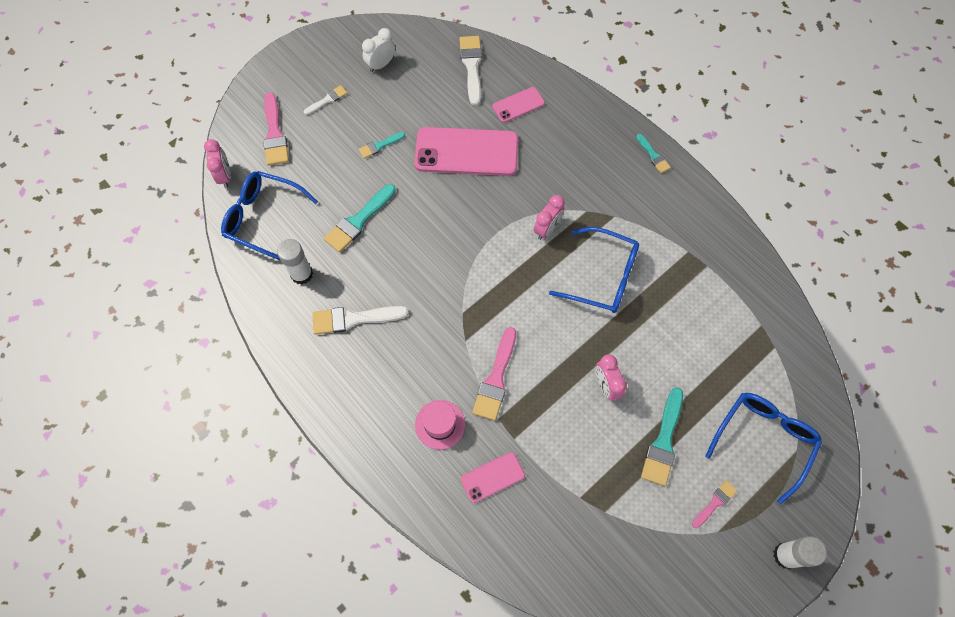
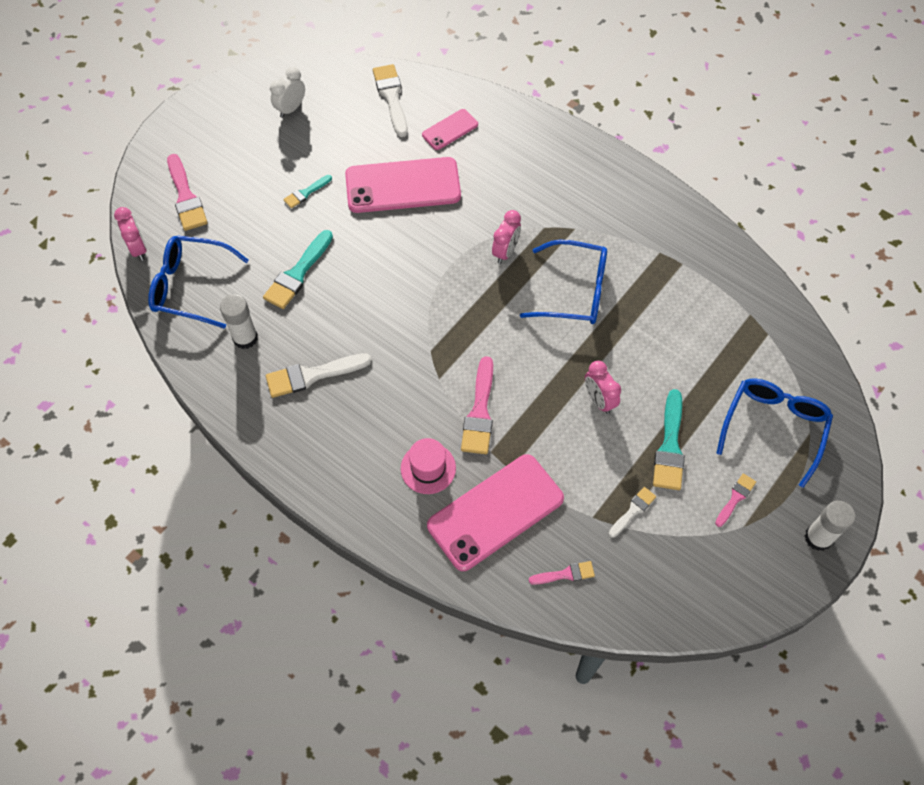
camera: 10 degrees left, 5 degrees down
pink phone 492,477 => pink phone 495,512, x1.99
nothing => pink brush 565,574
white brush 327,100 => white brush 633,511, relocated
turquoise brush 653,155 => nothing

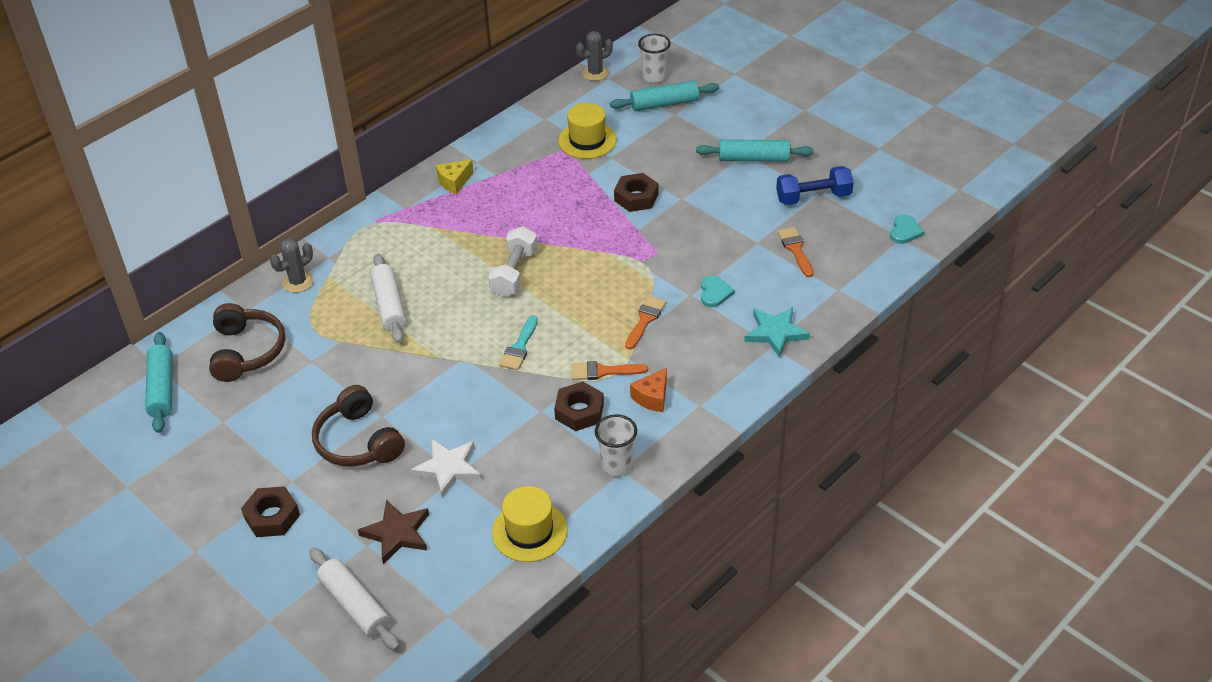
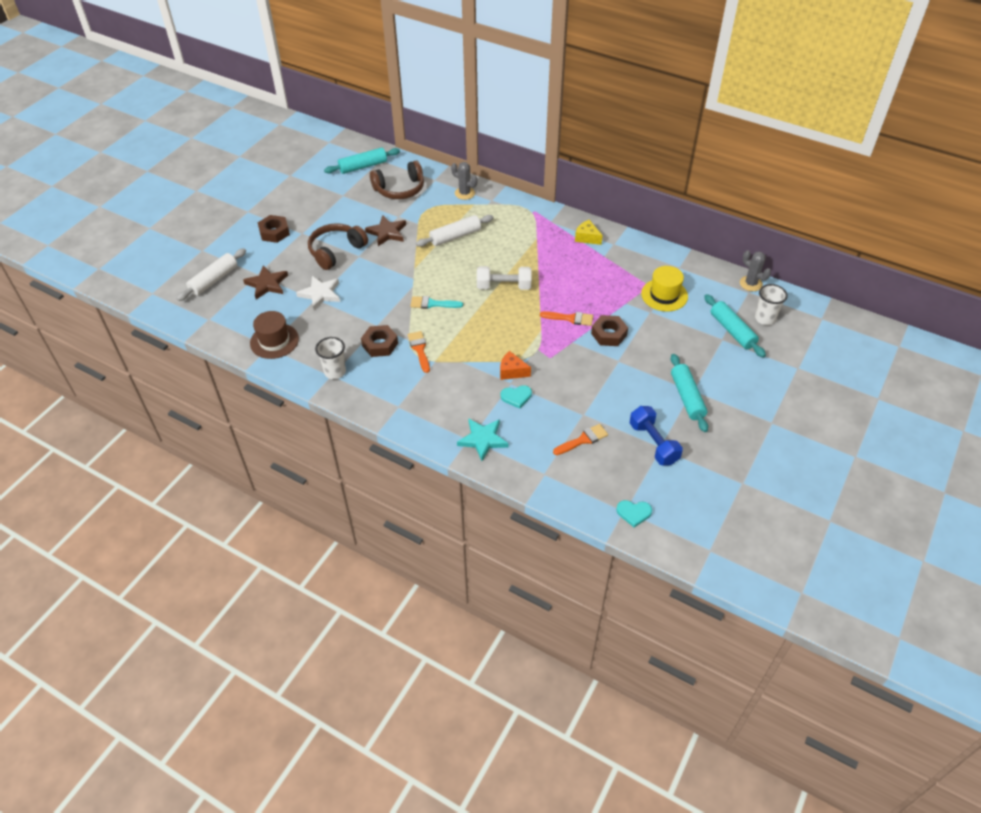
camera: 75 degrees right, 5 degrees up
yellow hat 529,531 => brown hat 274,341
nothing => brown star 387,232
orange cheese 652,397 => orange cheese 512,371, relocated
orange brush 645,320 => orange brush 570,318, relocated

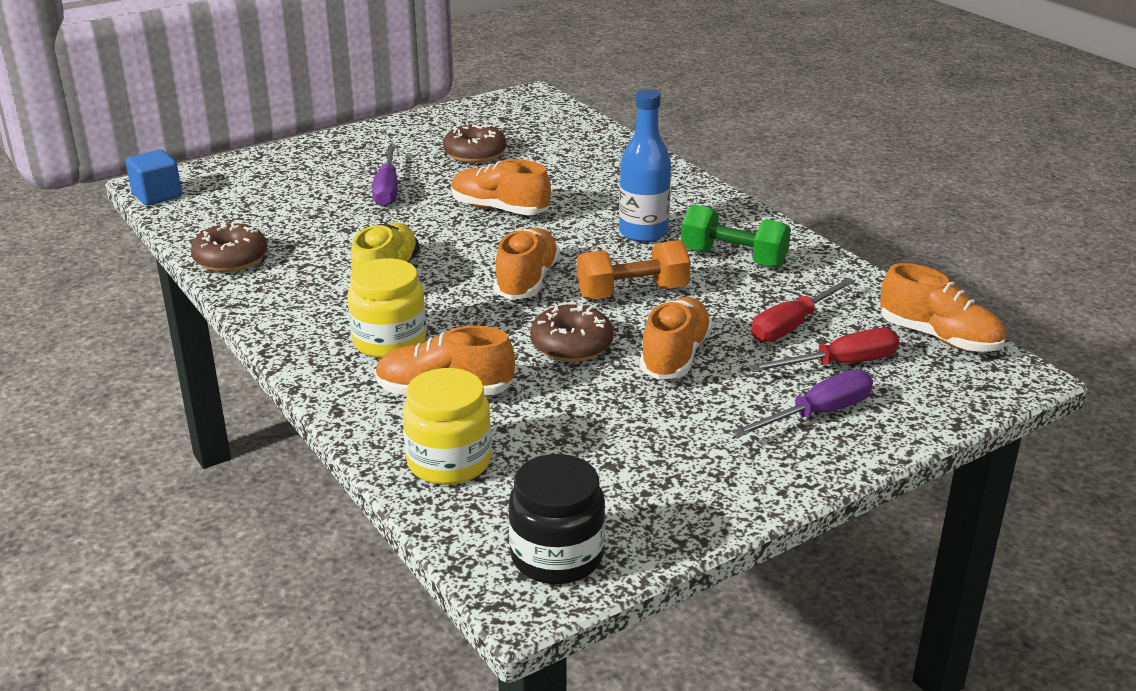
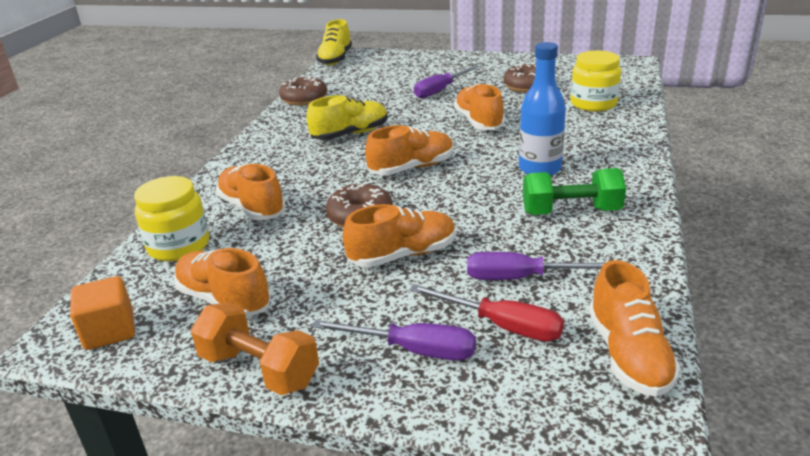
camera: 50 degrees right, 0 degrees up
black jar 557,556 => orange cube 109,331
nothing => orange shoe 224,300
orange dumbbell 632,293 => orange dumbbell 259,369, relocated
blue cube 157,195 => yellow shoe 335,59
red screwdriver 792,325 => purple screwdriver 521,278
green dumbbell 733,258 => green dumbbell 571,212, 75 degrees counterclockwise
yellow jar 389,341 => yellow jar 593,104, relocated

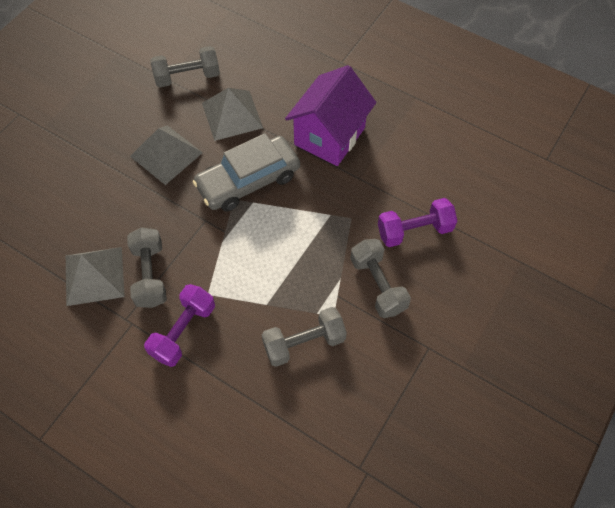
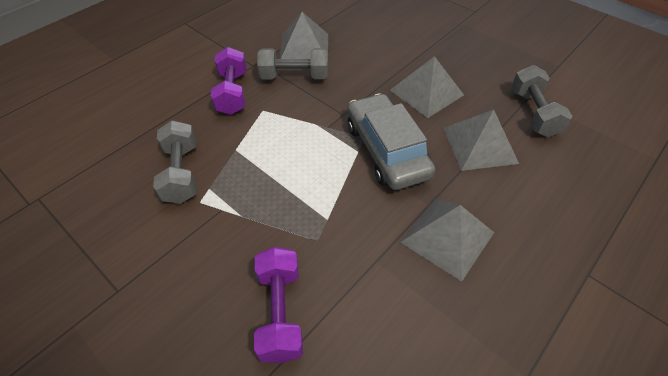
camera: 100 degrees right, 10 degrees down
purple dumbbell 183,331 => purple dumbbell 232,93, 45 degrees clockwise
purple house 329,136 => grey pyramid 447,237
grey dumbbell 378,285 => nothing

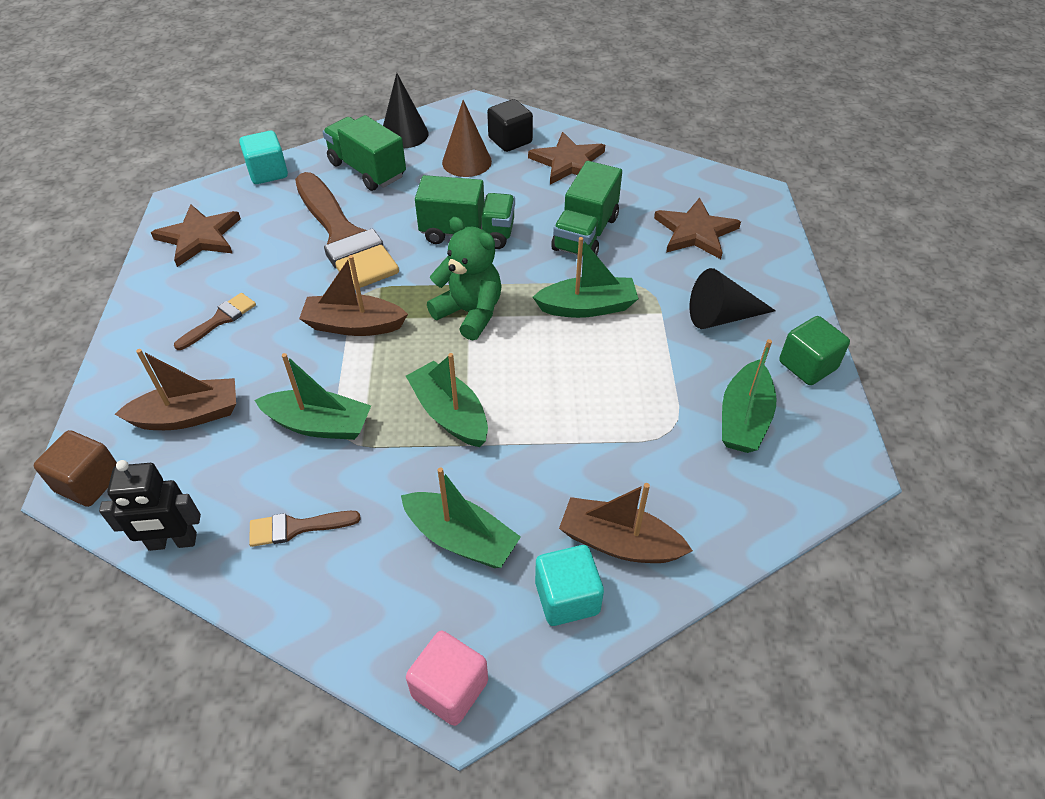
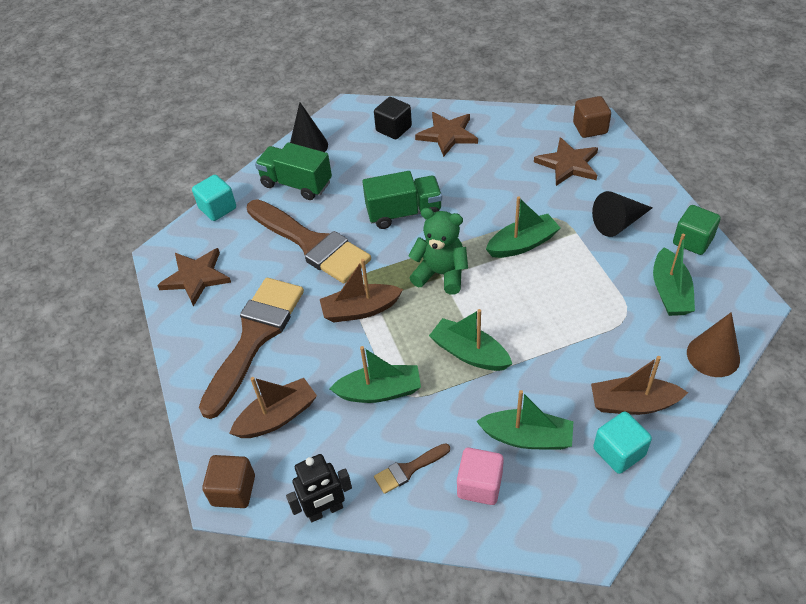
camera: 15 degrees left, 0 degrees up
brown brush 220,320 => brown brush 254,337, x2.33
pink cube 450,688 => pink cube 479,485, relocated
nothing => brown cube 590,128
brown cone 466,162 => brown cone 713,355, relocated
green truck 585,233 => nothing

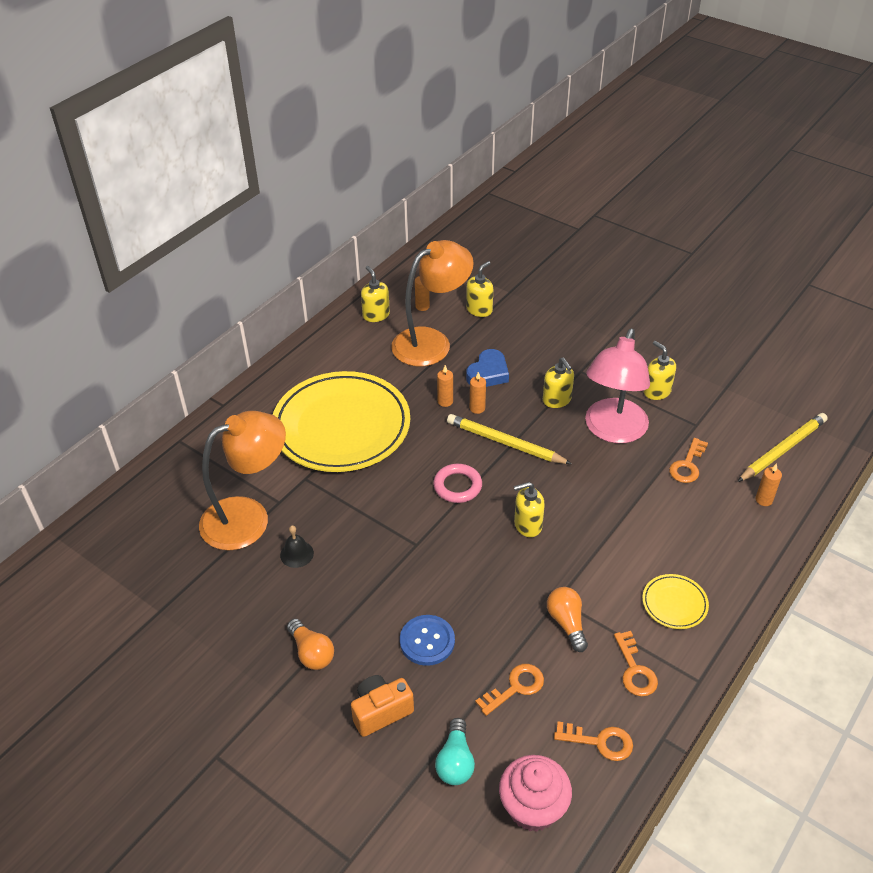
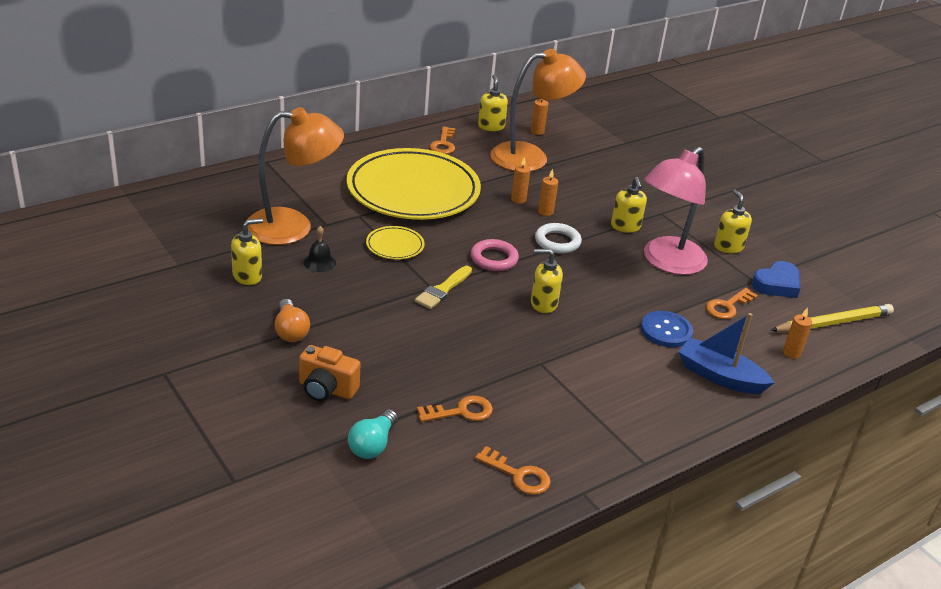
camera: 15 degrees right, 10 degrees down
yellow soap dispenser 479,309 => yellow soap dispenser 247,276, relocated
orange camera 381,712 => orange camera 326,389, 150 degrees counterclockwise
yellow plate 674,603 => yellow plate 395,246, relocated
nothing => yellow brush 443,290
orange key 634,669 => orange key 443,144, relocated
yellow pencil 505,442 => white ring 557,242
blue button 427,641 => blue button 666,331, relocated
nothing => blue boat 719,376
blue heart 488,373 => blue heart 777,284, relocated
pink cupcake 533,808 => nothing
orange light bulb 567,623 => nothing

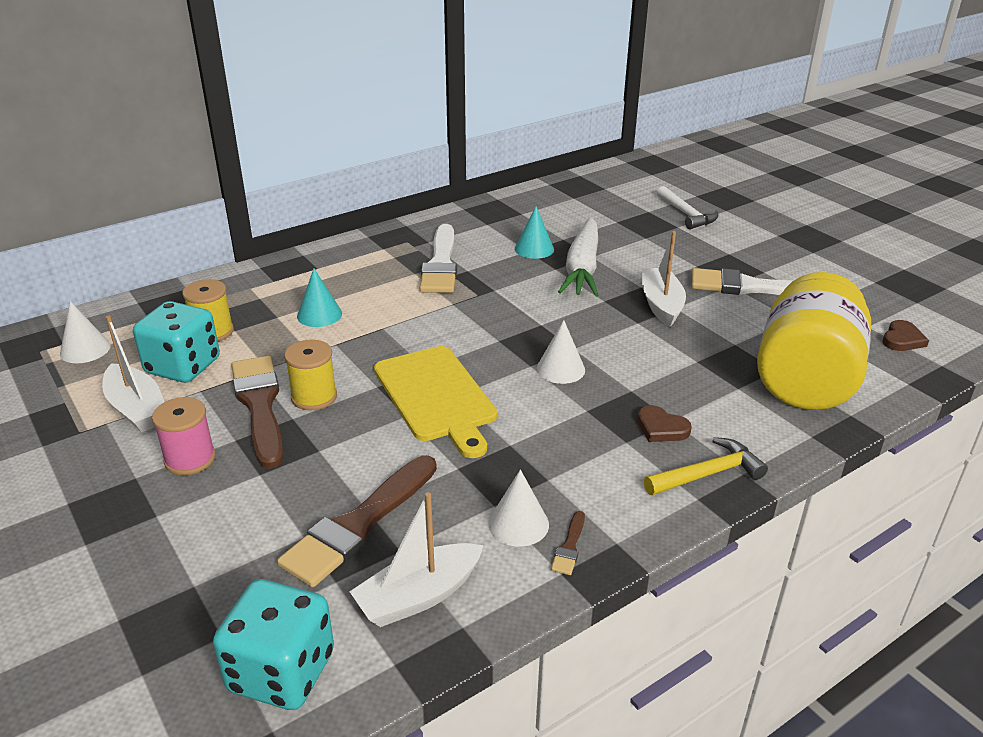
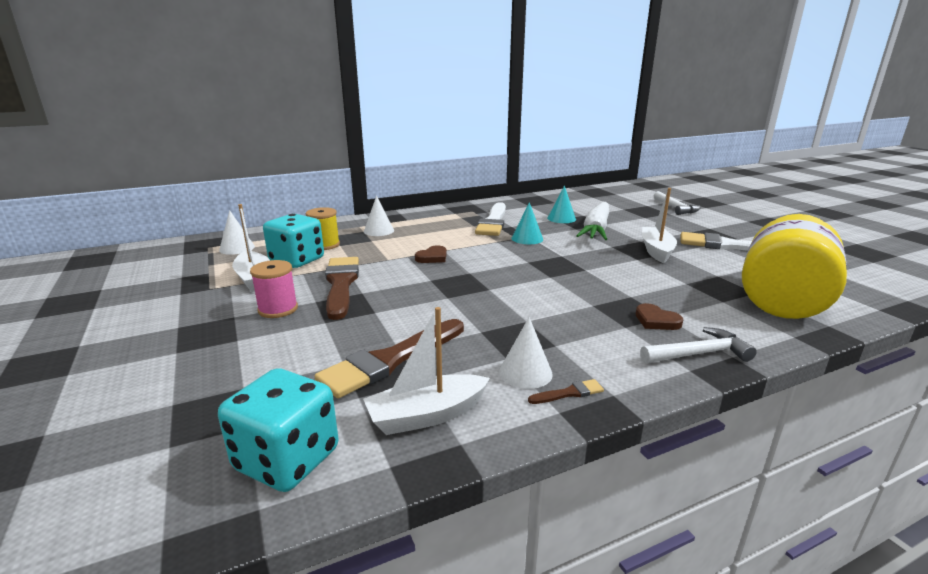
camera: 10 degrees right, 10 degrees down
white cone 560,369 => white cone 379,231, relocated
brown heart 902,339 => brown heart 432,257, relocated
turquoise cone 319,315 => turquoise cone 527,238, relocated
brown brush 569,546 => brown brush 569,393, 135 degrees counterclockwise
yellow hammer 708,474 => white hammer 699,354
yellow spool 314,397 => nothing
yellow cutting board 436,396 => nothing

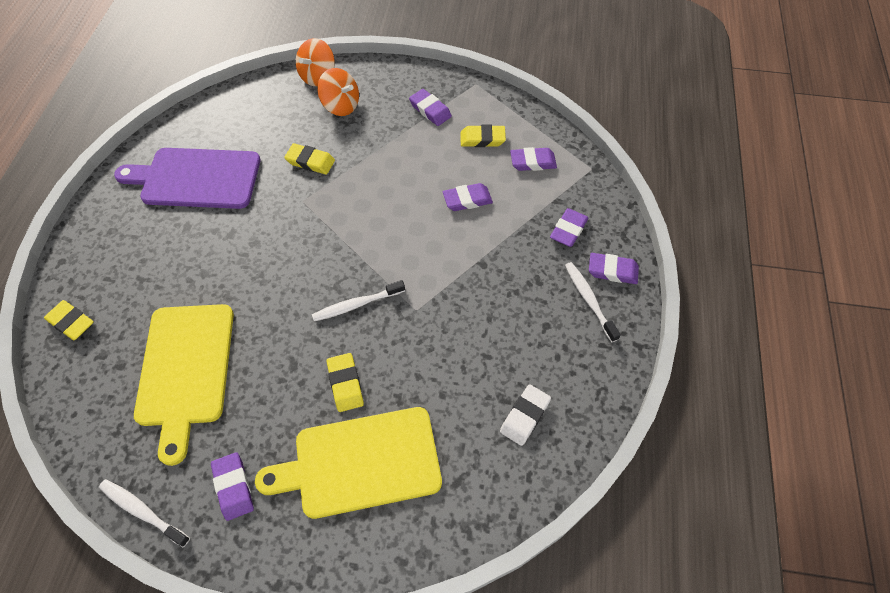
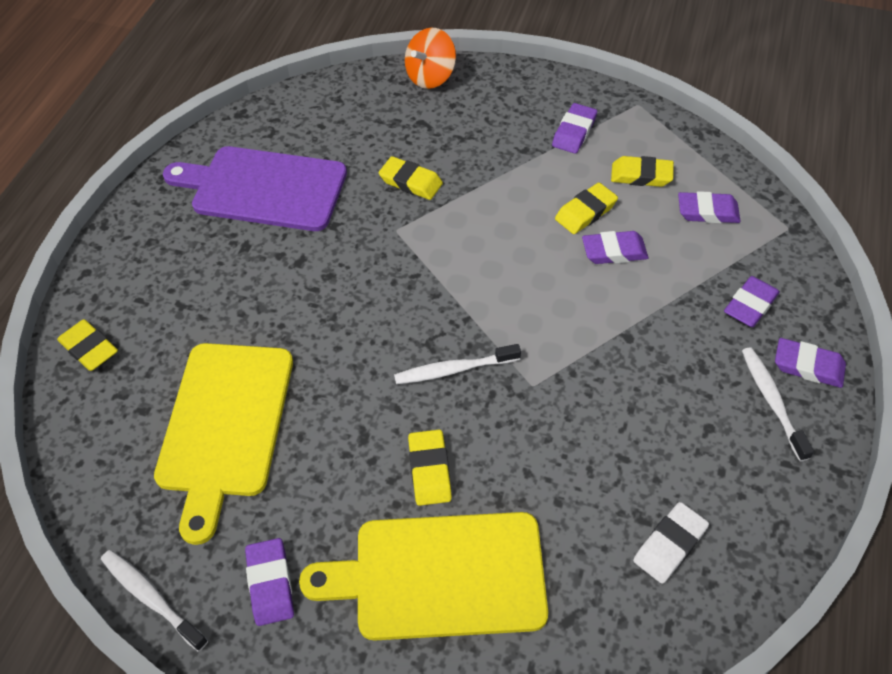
camera: 10 degrees right, 5 degrees down
purple eraser 430,110 => purple eraser 574,132, 60 degrees clockwise
nothing => yellow eraser 585,212
orange spinning top 341,106 => nothing

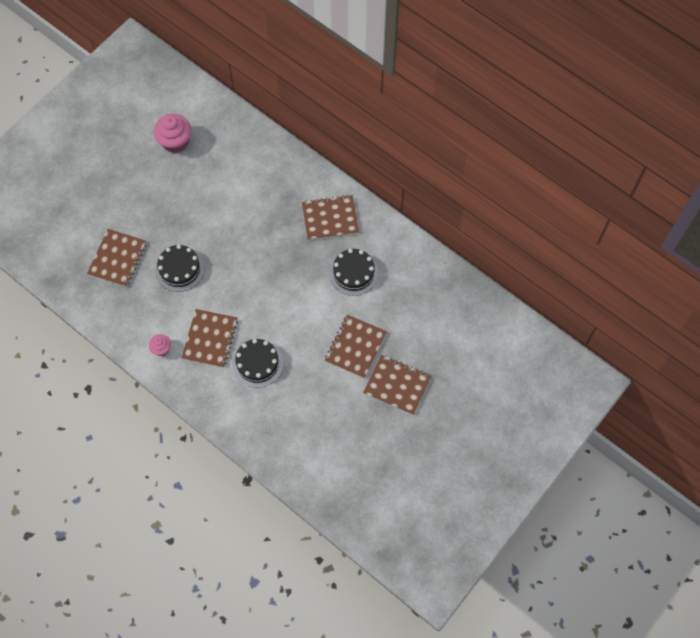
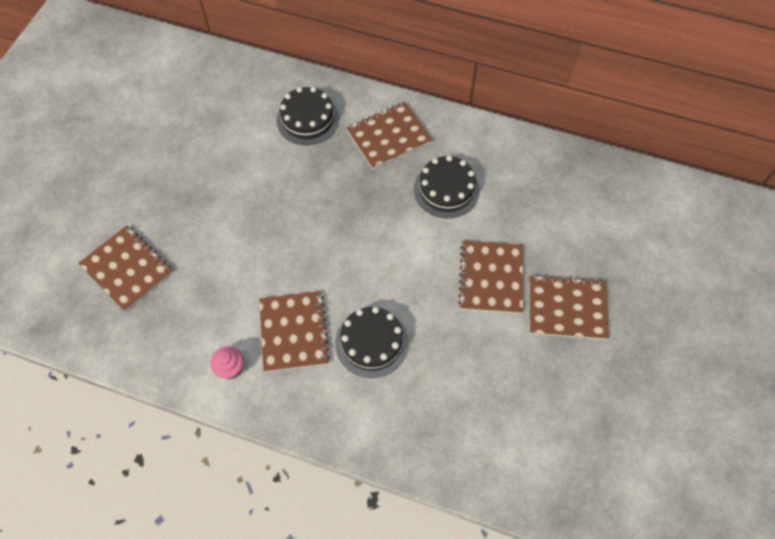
camera: 20 degrees left, 5 degrees down
brown notebook 117,259 => brown notebook 127,269, 45 degrees counterclockwise
black cake 179,269 => black cake 308,119, relocated
pink cupcake 175,142 => nothing

